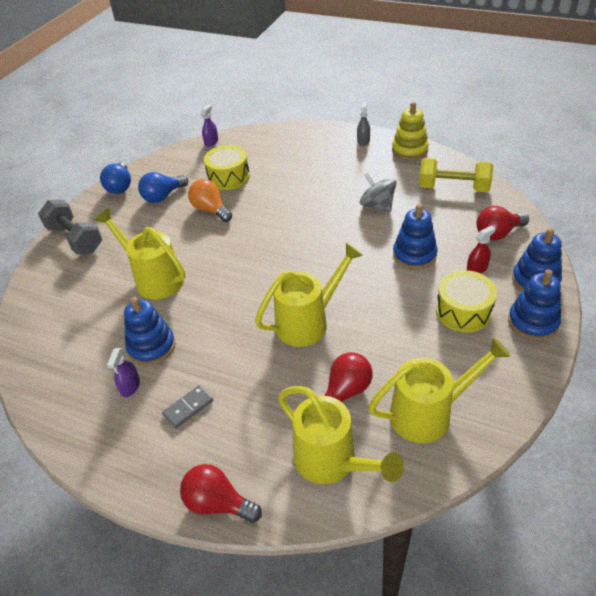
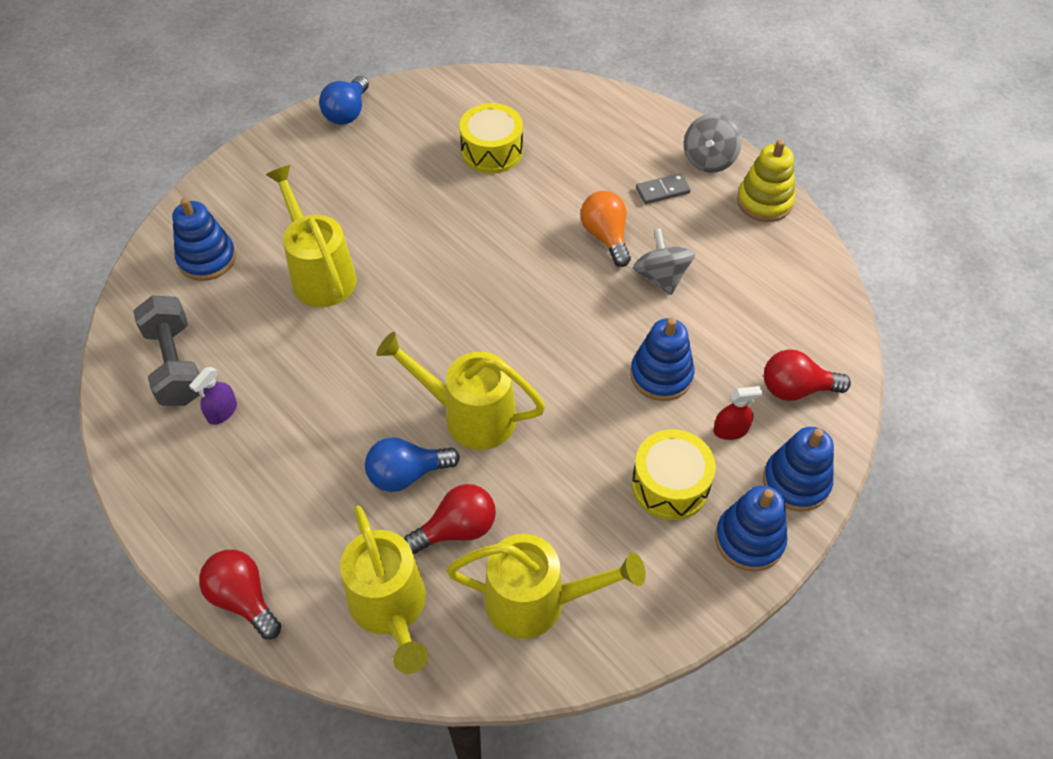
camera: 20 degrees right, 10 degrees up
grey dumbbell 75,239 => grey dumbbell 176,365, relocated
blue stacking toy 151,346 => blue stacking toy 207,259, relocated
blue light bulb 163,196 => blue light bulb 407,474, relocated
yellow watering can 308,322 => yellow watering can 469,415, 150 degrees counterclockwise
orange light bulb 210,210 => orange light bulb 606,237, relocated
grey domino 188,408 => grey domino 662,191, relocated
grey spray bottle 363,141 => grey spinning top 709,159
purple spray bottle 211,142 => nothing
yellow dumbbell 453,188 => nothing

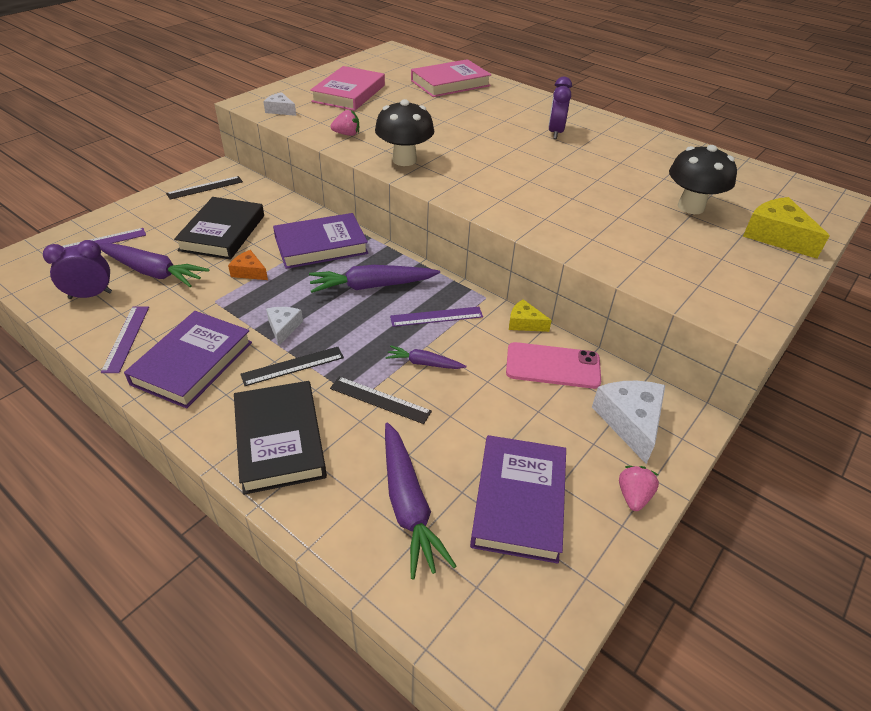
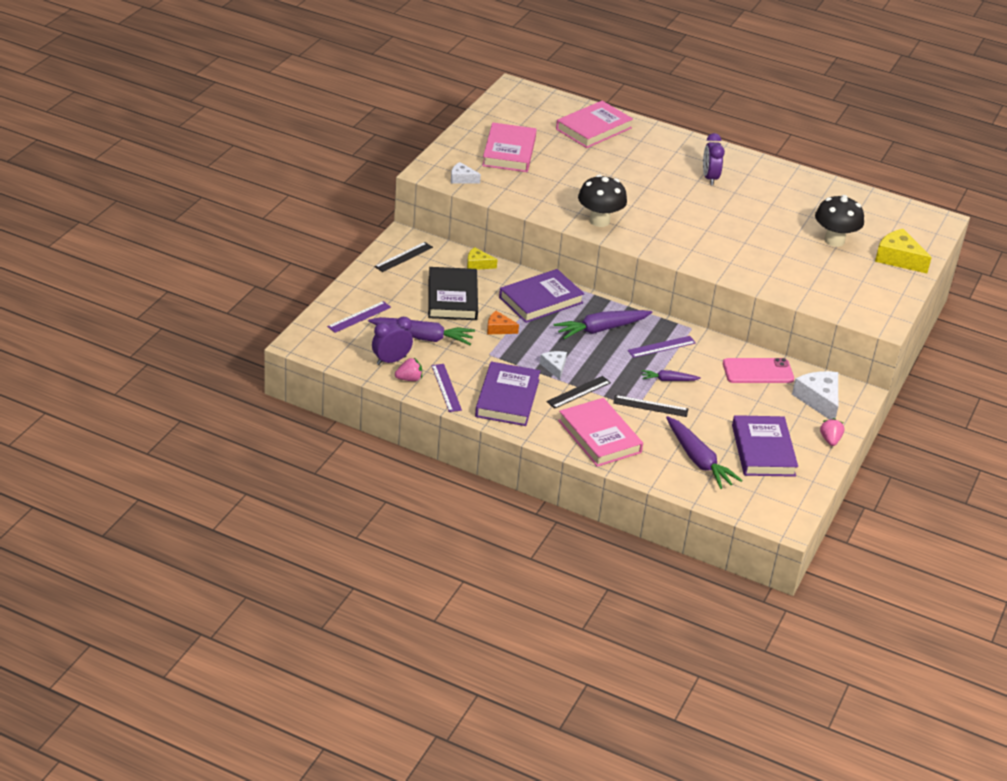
camera: 15 degrees left, 5 degrees down
pink strawberry 347,134 => pink strawberry 409,379, relocated
yellow cheese 524,323 => yellow cheese 478,264, relocated
black book 280,440 => pink book 599,436

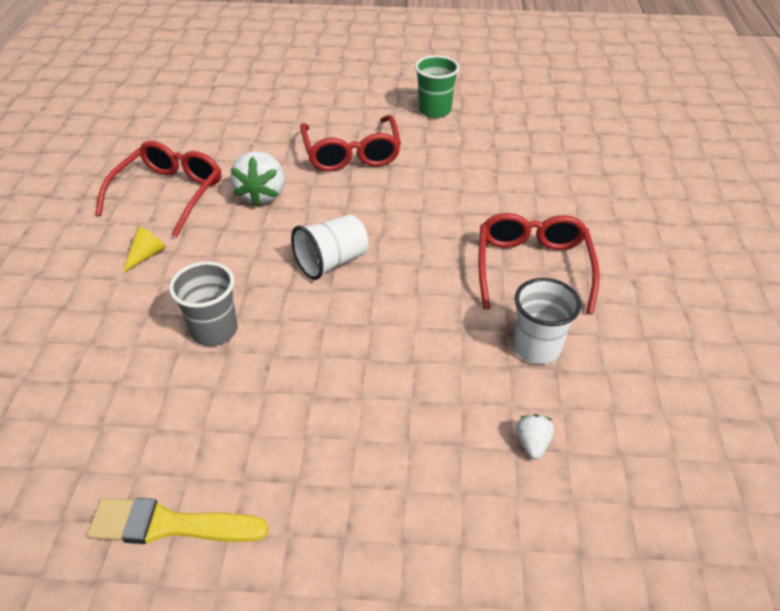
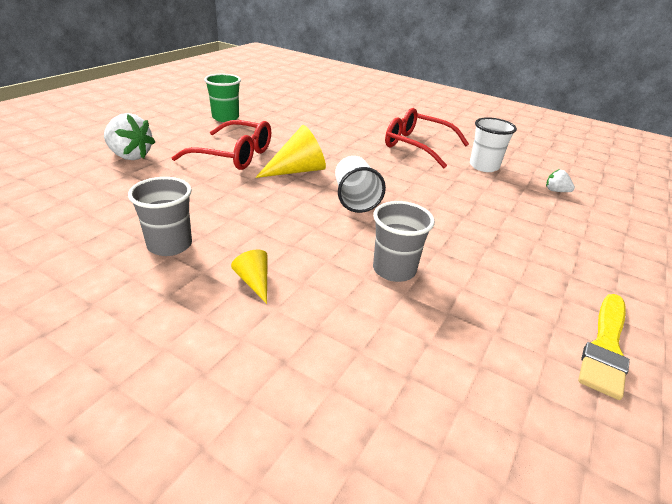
camera: 65 degrees left, 10 degrees down
white strawberry 262,195 => white strawberry 130,156, relocated
red glasses 170,193 => grey cup 170,245
nothing => yellow cone 297,170

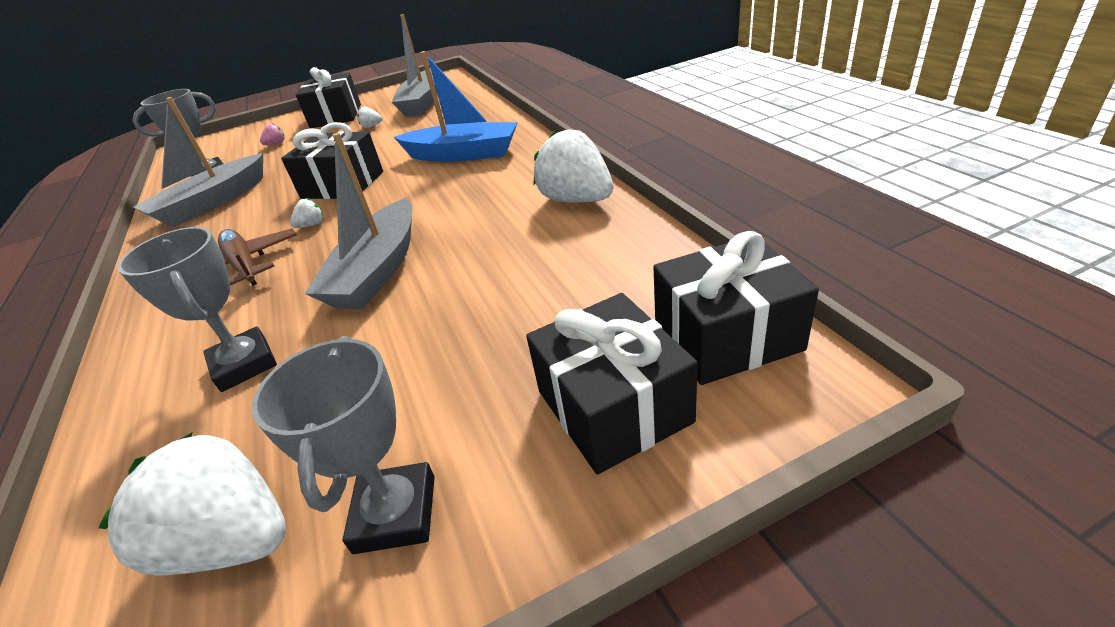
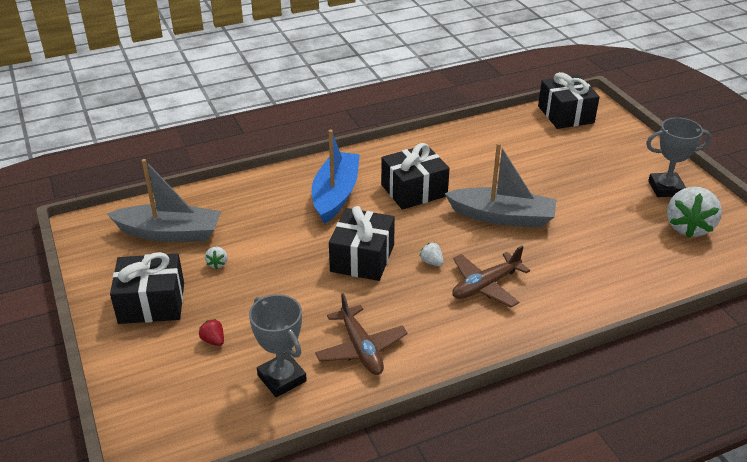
camera: 95 degrees left, 0 degrees up
pink strawberry 276,144 => red strawberry 213,340
grey boat 212,203 => brown plane 361,348
black gift 613,406 => black gift 414,190, relocated
grey trophy 244,364 => nothing
white strawberry 576,200 => nothing

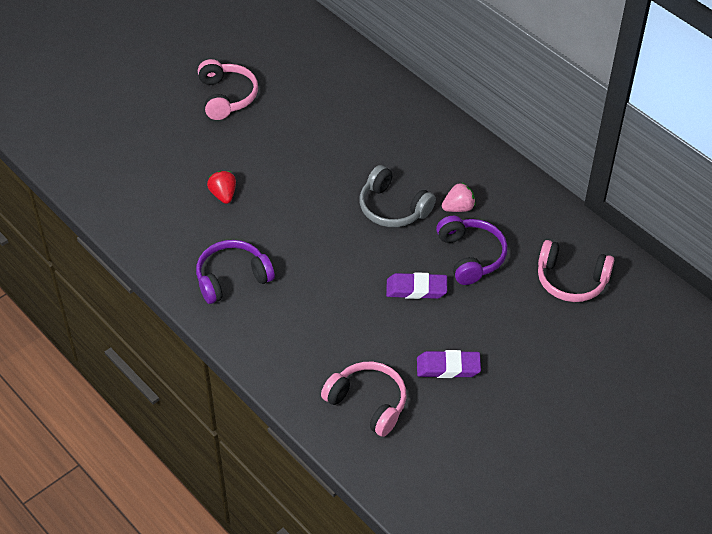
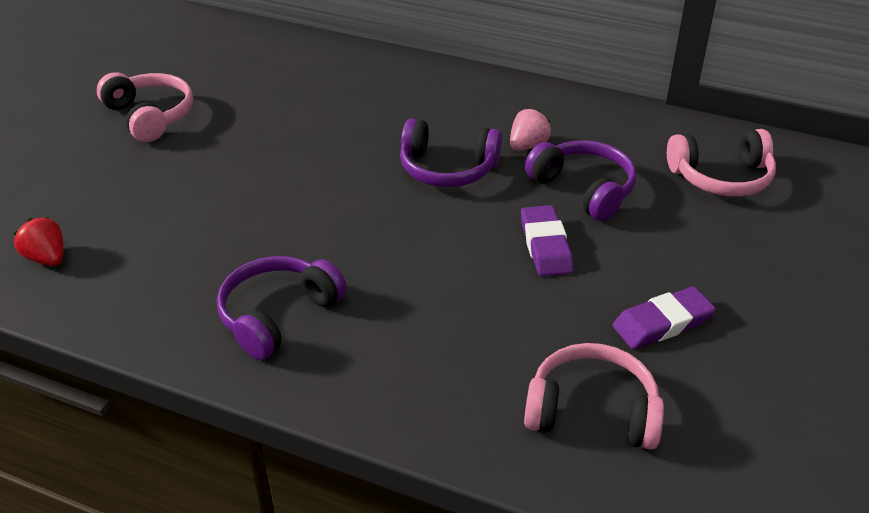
camera: 25 degrees left, 10 degrees down
red strawberry 223,195 => red strawberry 47,258, relocated
grey headphones 393,208 => purple headphones 447,169
purple eraser 416,289 => purple eraser 545,245, 75 degrees counterclockwise

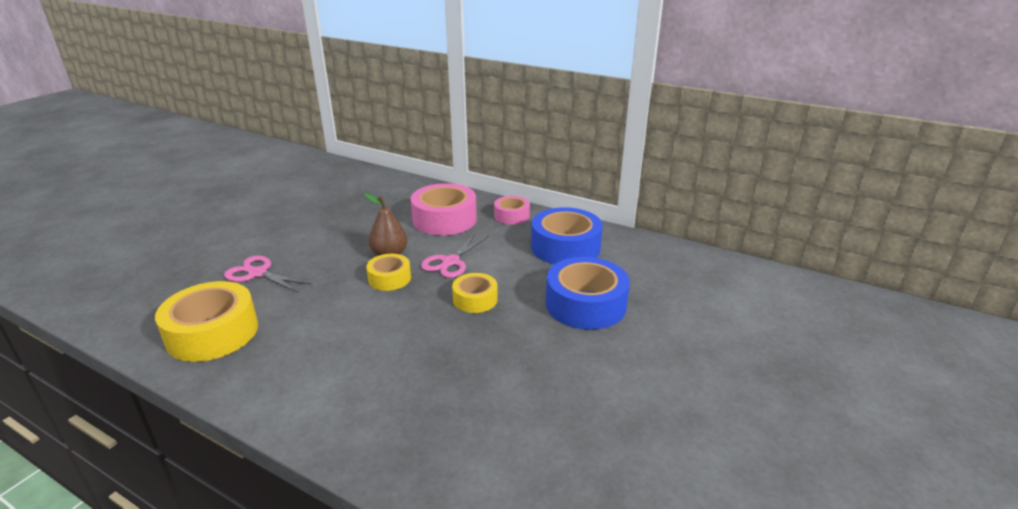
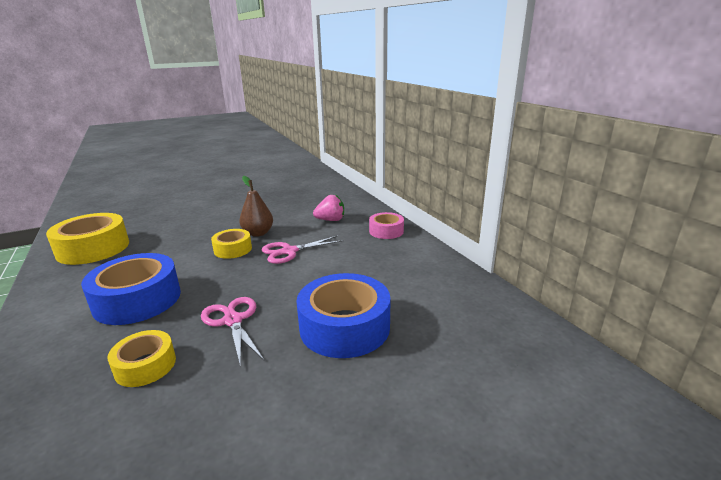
camera: 35 degrees right, 5 degrees down
blue tape 565,247 => blue tape 137,300, relocated
yellow tape 475,299 => yellow tape 145,365, relocated
pink scissors 257,273 => pink scissors 232,321, relocated
pink tape 444,219 => pink strawberry 330,220

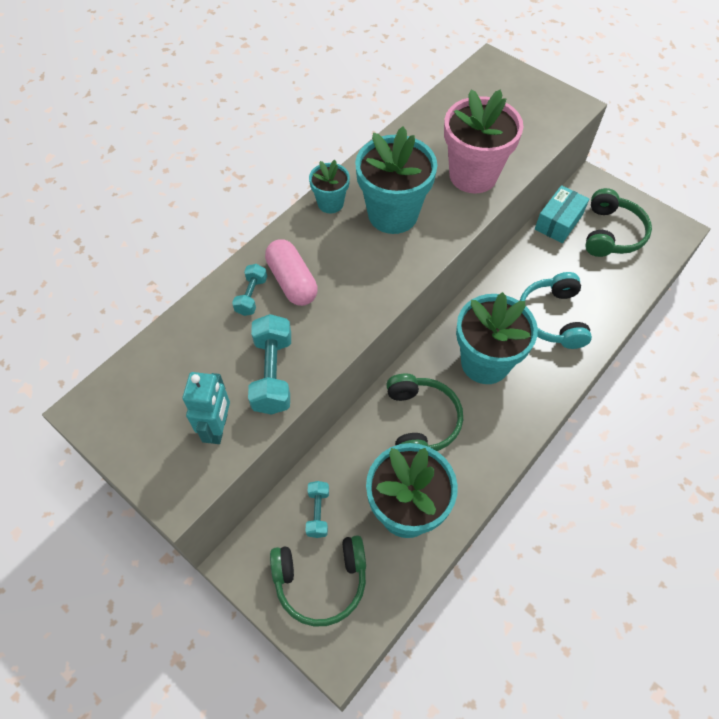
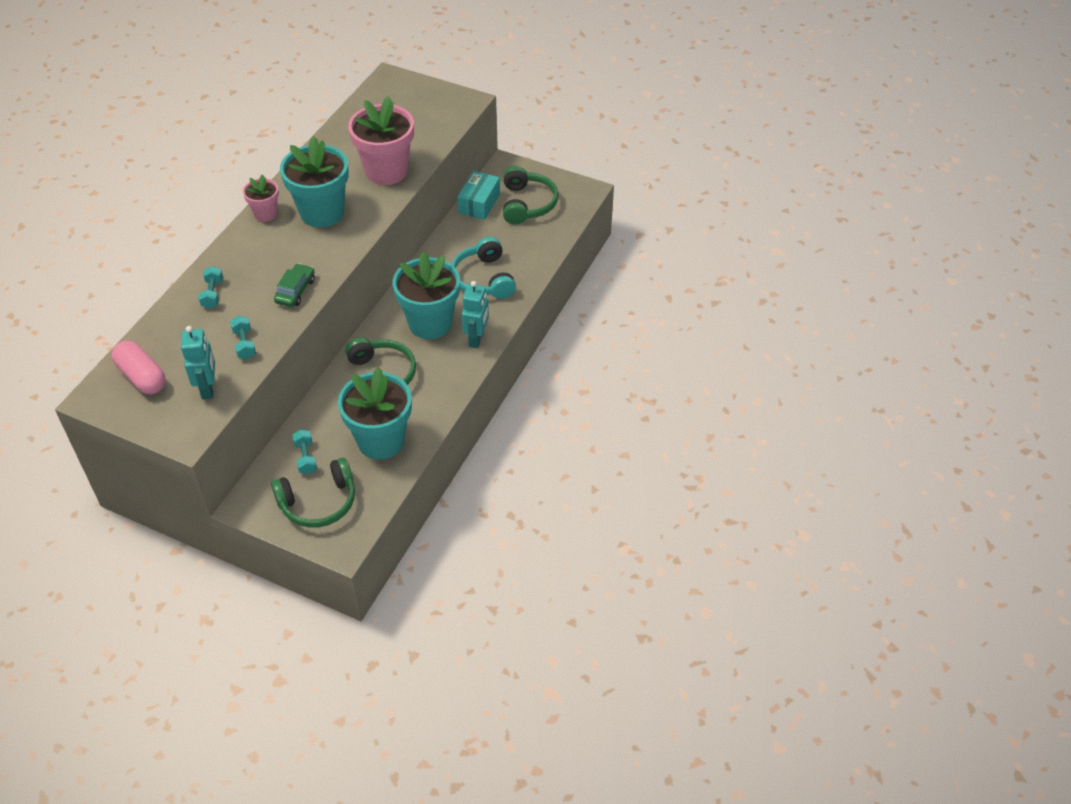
camera: 15 degrees left, 10 degrees down
pink capsule 292,281 => pink capsule 142,377, relocated
turquoise dumbbell 273,374 => turquoise dumbbell 245,344, x0.58
turquoise flower pot 330,203 => pink flower pot 265,214
nothing => green car 295,291
nothing => turquoise robot 477,339

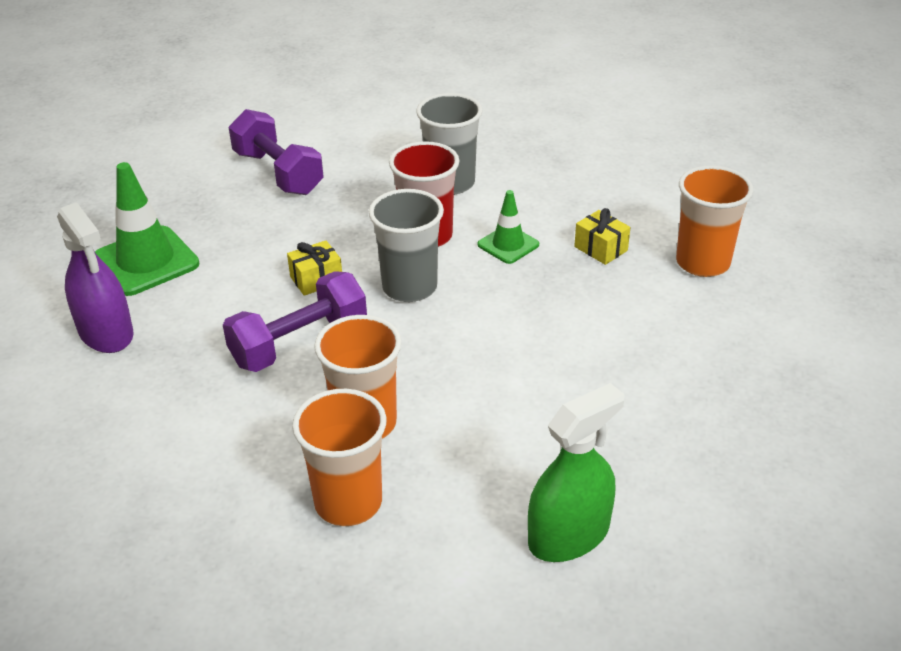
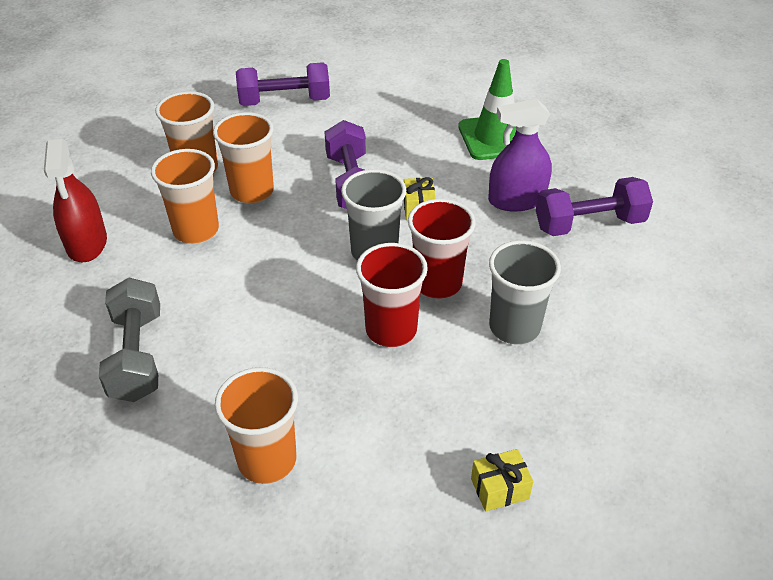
camera: 115 degrees right, 5 degrees up
green spray bottle 568,535 => red spray bottle 87,243
nothing => grey dumbbell 137,356
nothing => orange cup 196,230
nothing => purple dumbbell 284,101
green traffic cone 508,245 => red cup 391,330
yellow gift 600,249 => yellow gift 499,489, relocated
purple spray bottle 106,333 => purple spray bottle 516,200, relocated

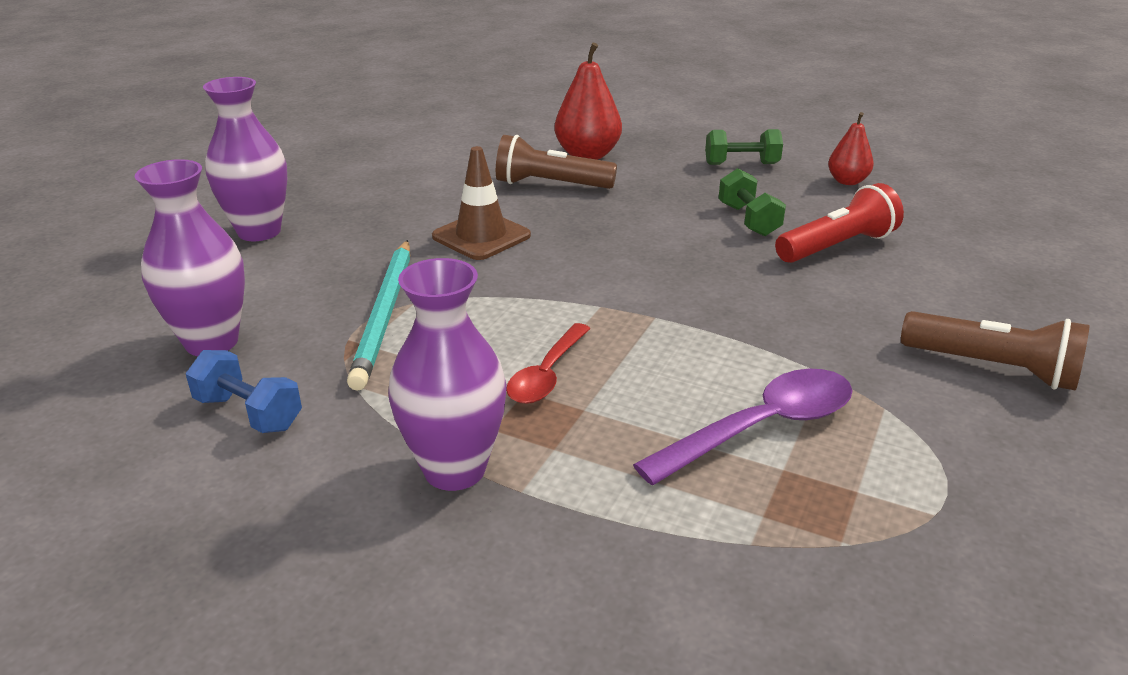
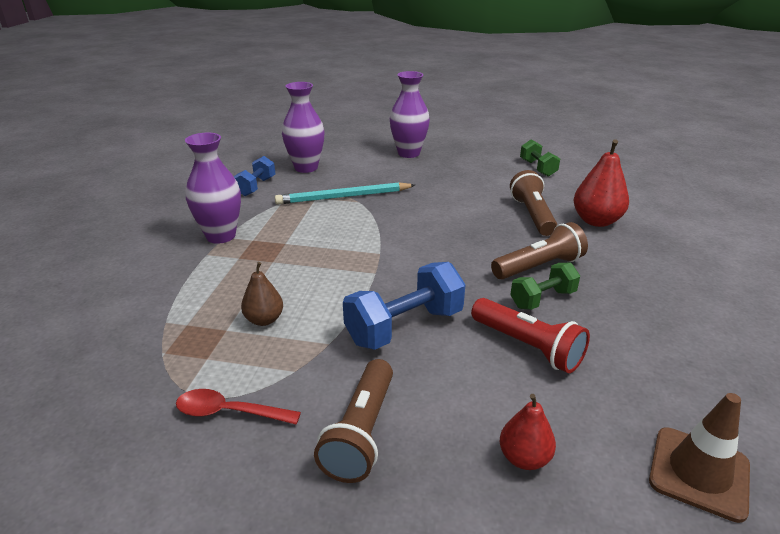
camera: 75 degrees right, 0 degrees up
red spoon 547,374 => red spoon 229,412, relocated
purple spoon 761,427 => brown pear 264,320
nothing => blue dumbbell 404,327
nothing => brown flashlight 539,267
red pear 847,181 => red pear 524,458, relocated
green dumbbell 741,164 => green dumbbell 537,168, relocated
brown traffic cone 481,236 => brown traffic cone 699,473, relocated

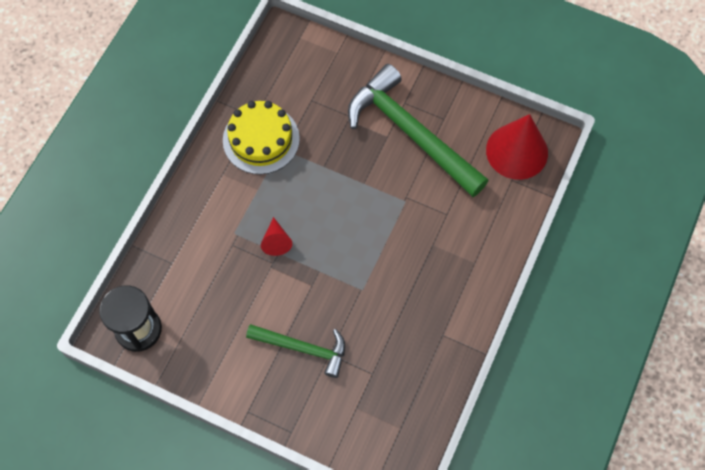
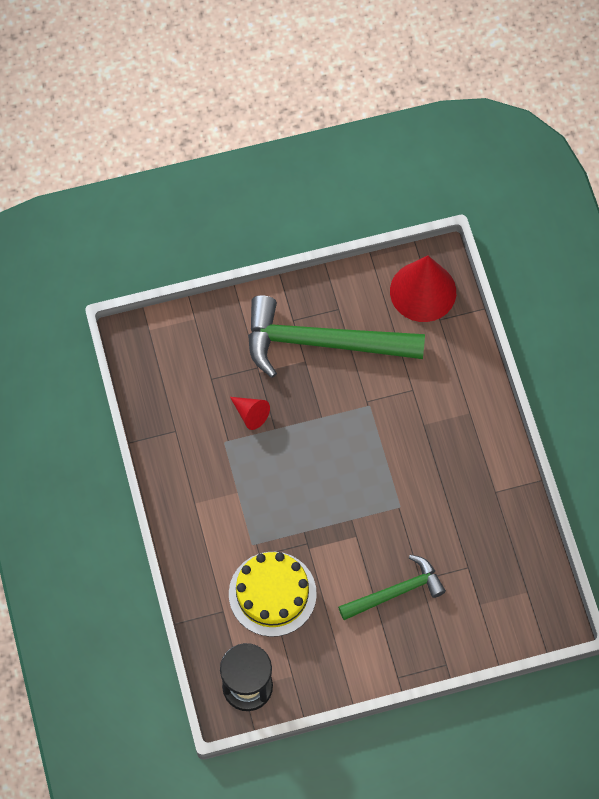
camera: 40 degrees left, 0 degrees up
yellow cake 261,139 => yellow cake 272,594, relocated
red cone 276,241 => red cone 250,414, relocated

